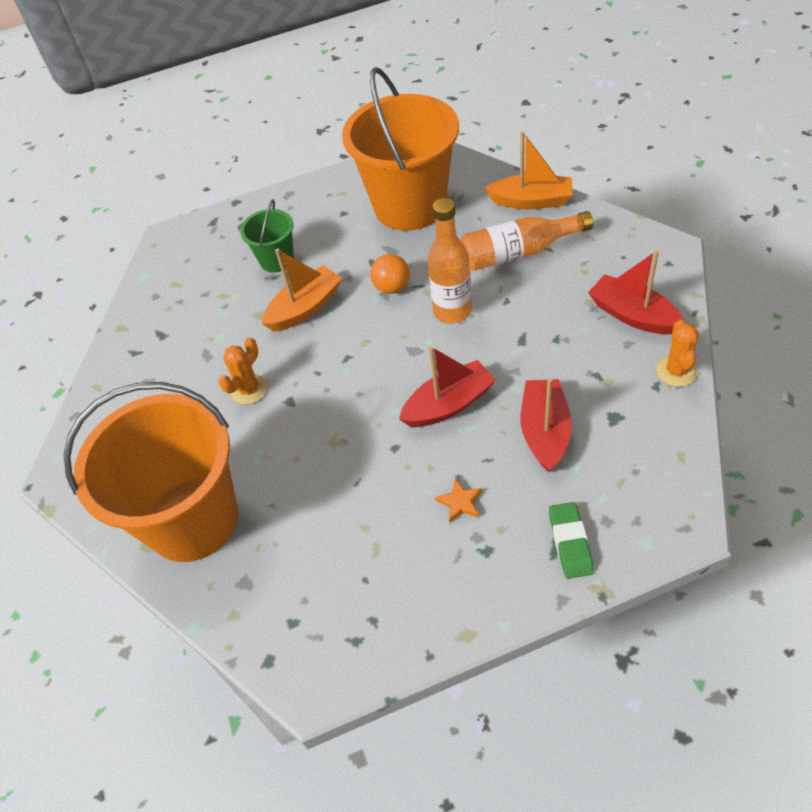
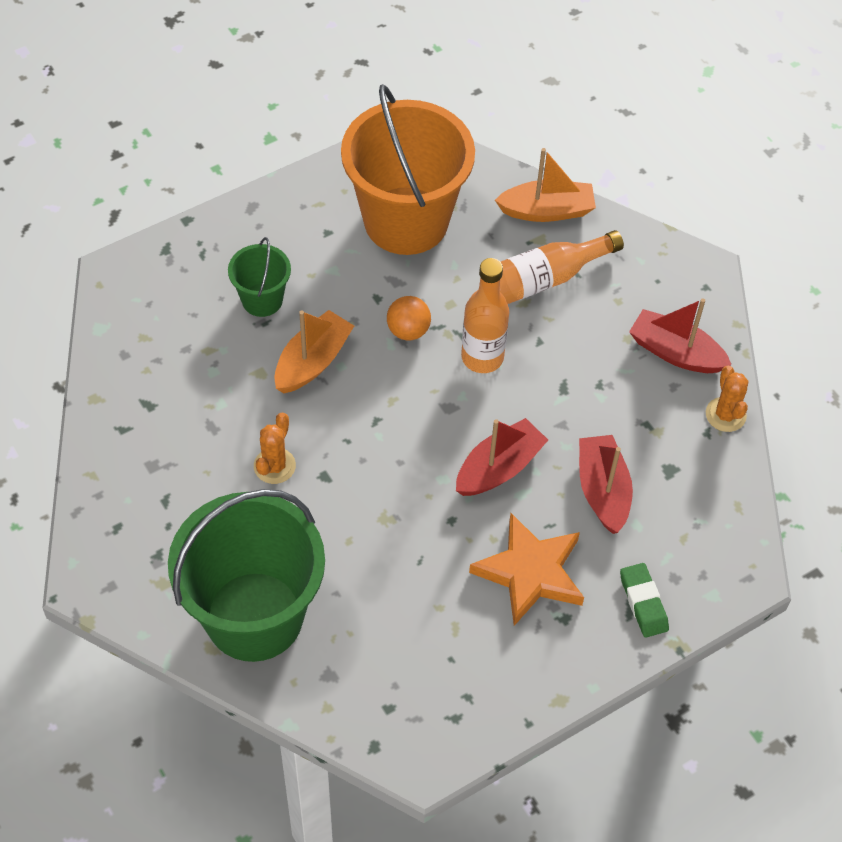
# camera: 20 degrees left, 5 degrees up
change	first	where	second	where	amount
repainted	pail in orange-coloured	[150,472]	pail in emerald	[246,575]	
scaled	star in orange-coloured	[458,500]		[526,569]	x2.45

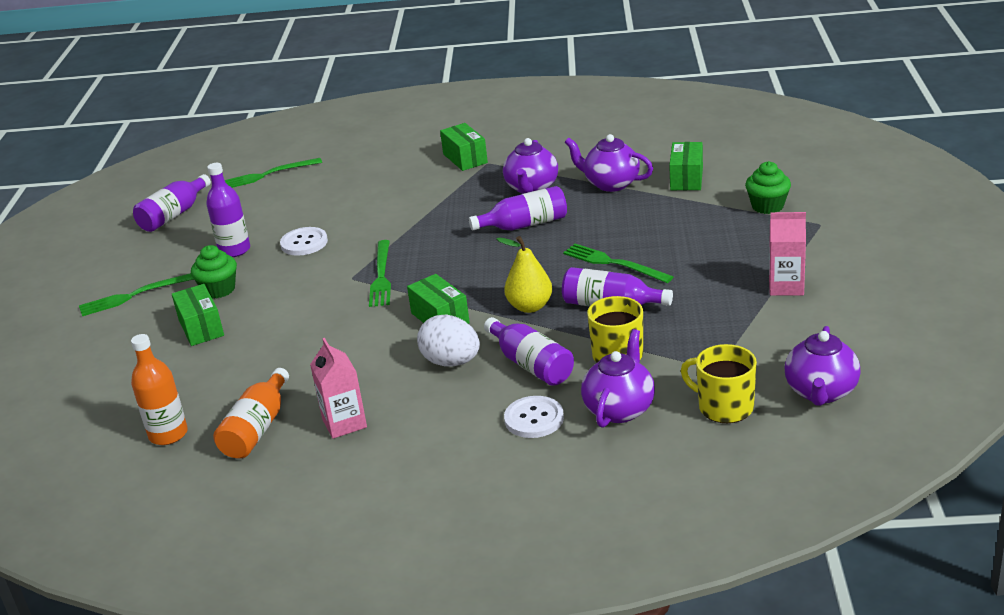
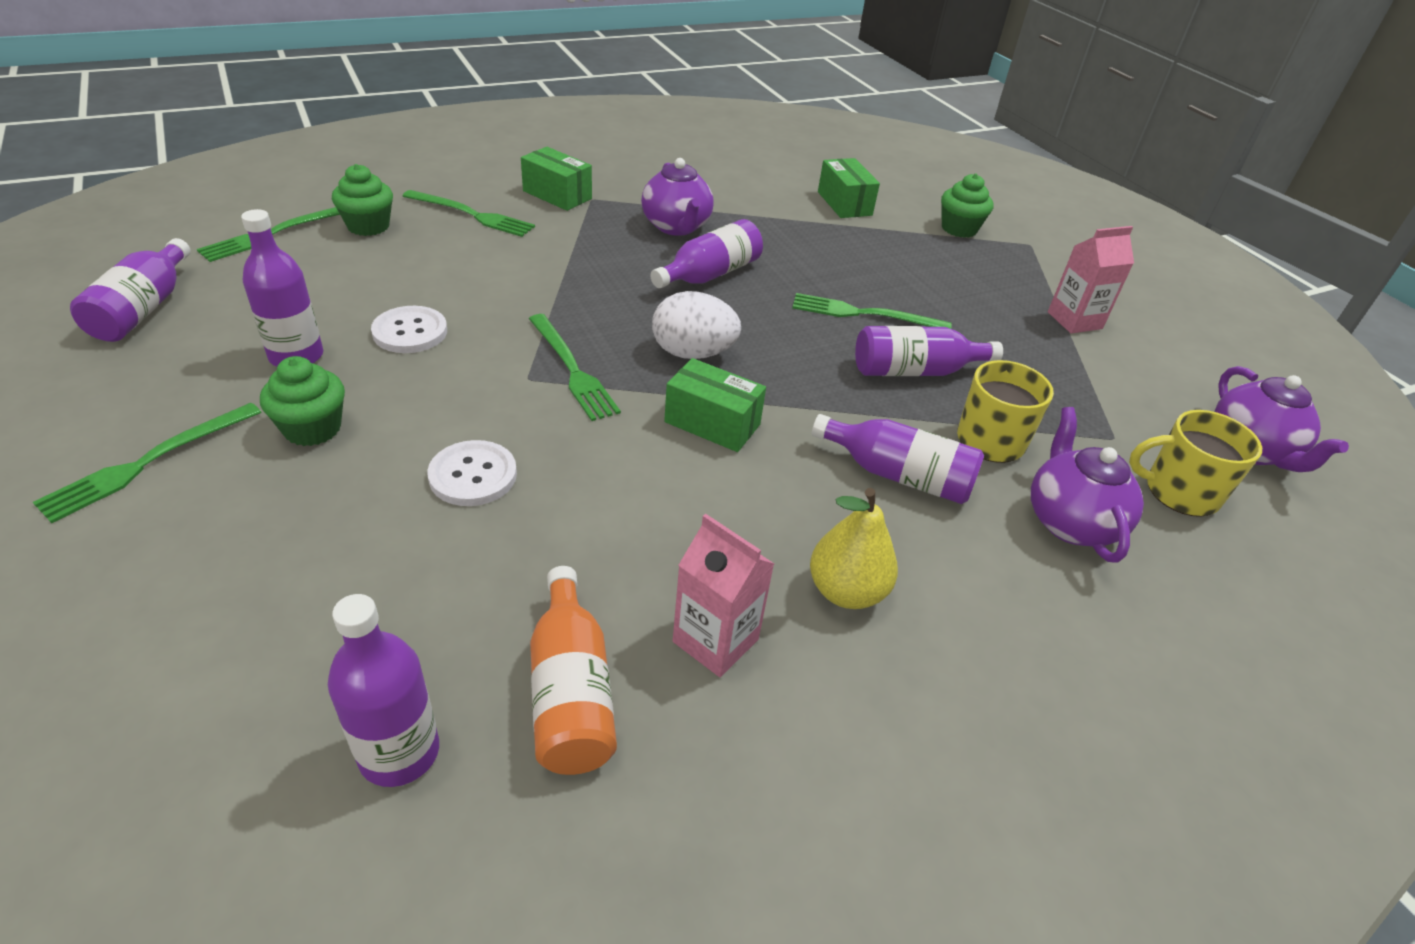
# camera: 35 degrees left, 10 degrees up
change	first	where	second	where	amount
repainted	drink bottle in orange-coloured	[159,389]	drink bottle in purple	[383,690]	
gone	package in emerald	[198,315]			
shifted	toy egg in white	[448,340]		[696,325]	
shifted	toy pear in bright yellow	[524,274]		[854,548]	
shifted	shirt button in white	[534,417]		[472,473]	
gone	tea pot in purple	[609,163]			
new			cupcake in emerald	[362,200]	
new			fork in emerald	[469,213]	

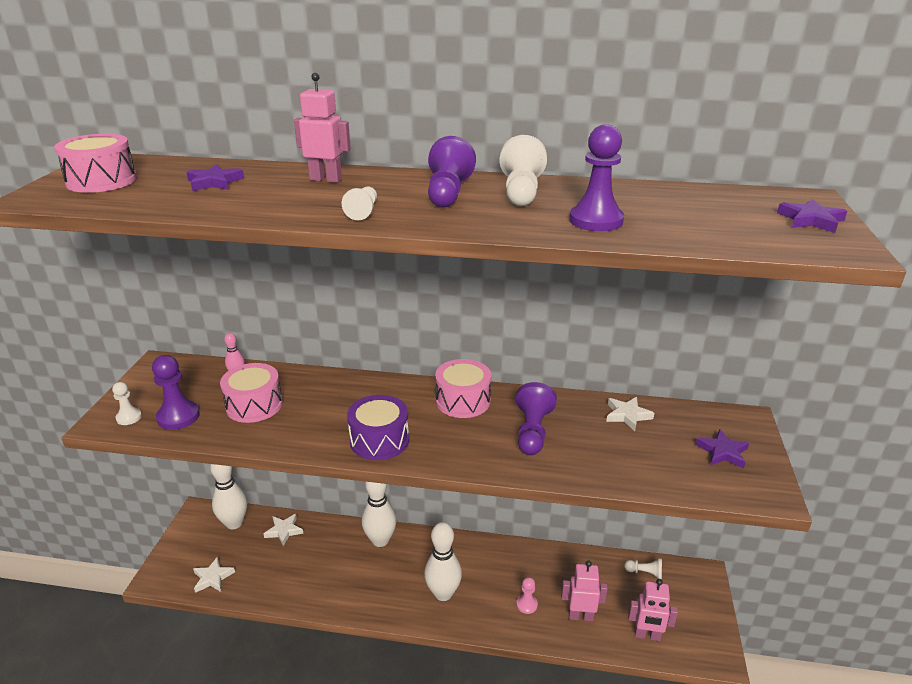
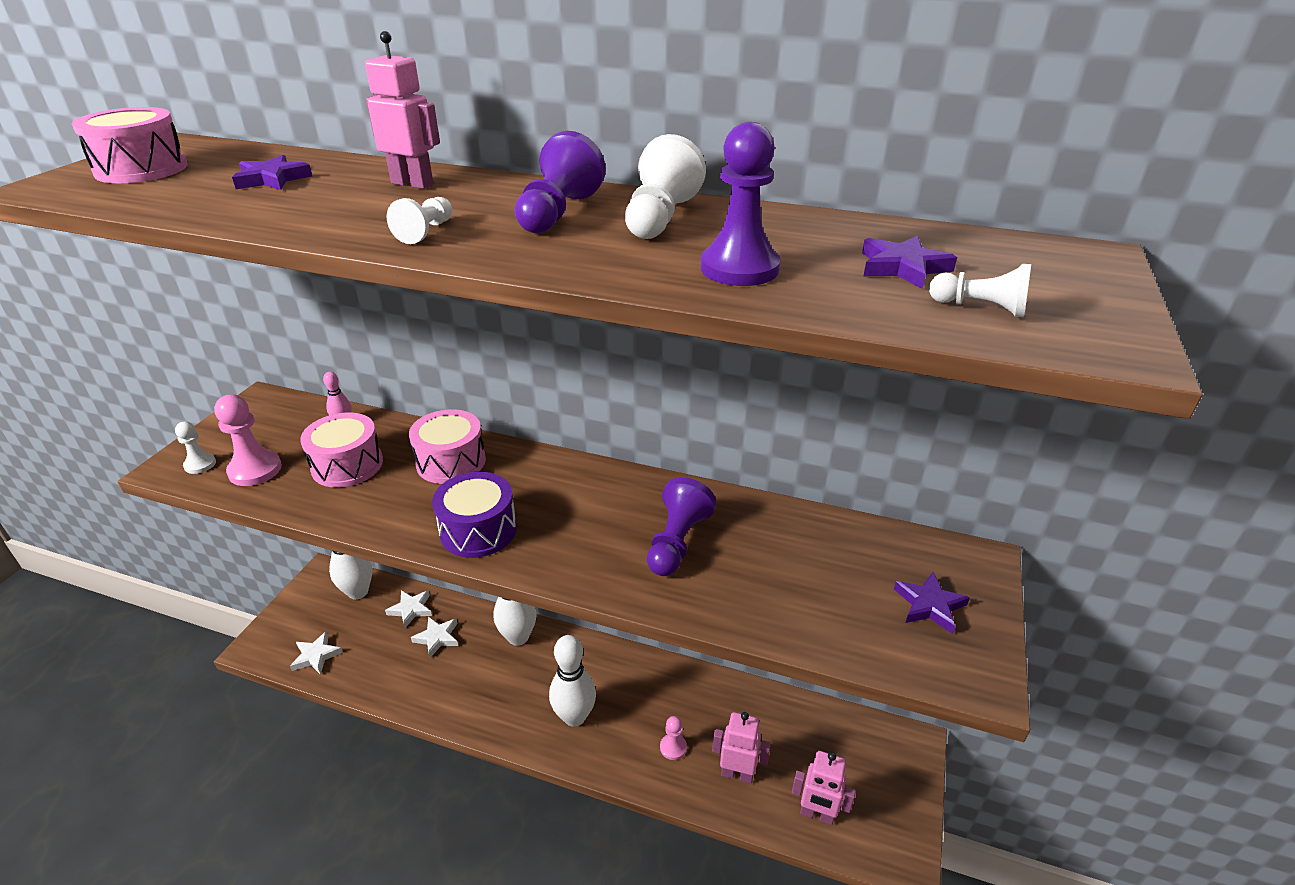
# camera: 10 degrees right, 5 degrees up
change	first	where	second	where	amount
repainted	game pawn in purple	[176,392]	game pawn in rosy	[248,440]	
shifted	snare drum in rosy	[463,388]		[447,446]	
shifted	star in white	[630,414]		[434,637]	
shifted	game pawn in white	[643,569]		[980,290]	
shifted	star in purple	[812,216]		[909,262]	

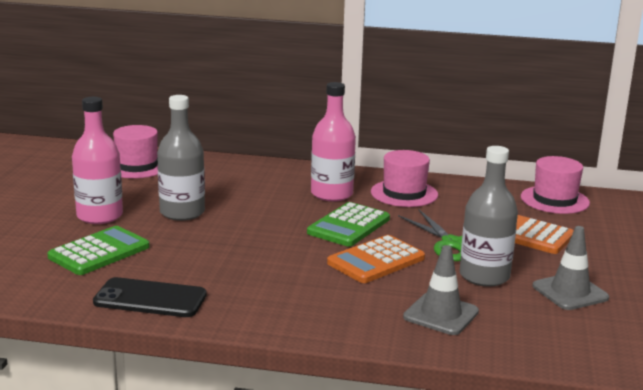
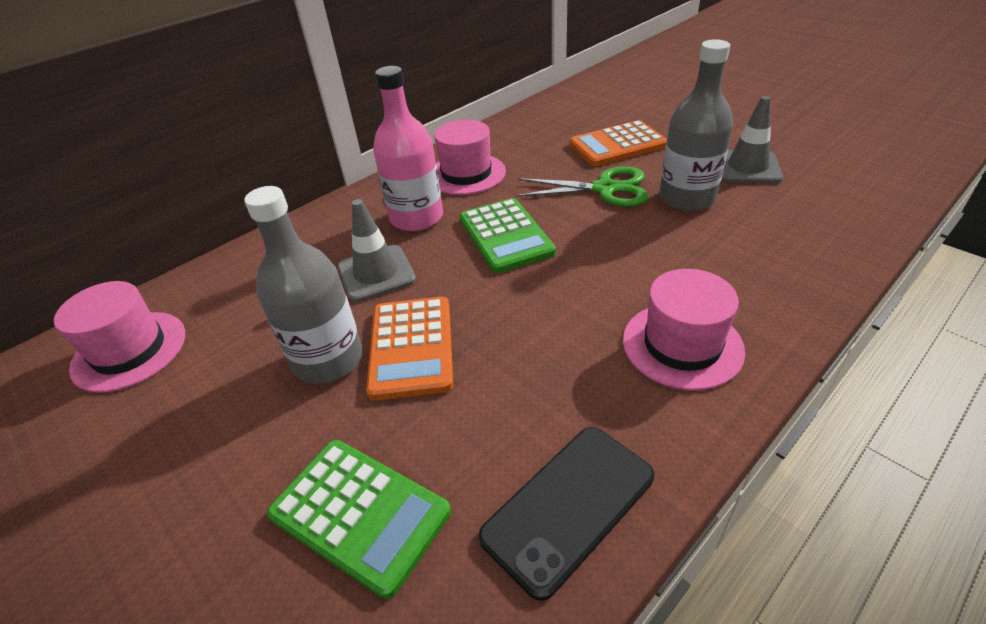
# camera: 50 degrees left, 20 degrees up
change	first	where	second	where	amount
rotated	calculator in emerald	[98,250]		[359,519]	135 degrees clockwise
gone	drink bottle in rosy	[97,160]			
shifted	calculator in orange-coloured	[376,259]		[409,349]	
shifted	road cone in ash-grey	[441,290]		[377,250]	
shifted	tall hat in rosy	[555,185]		[684,329]	

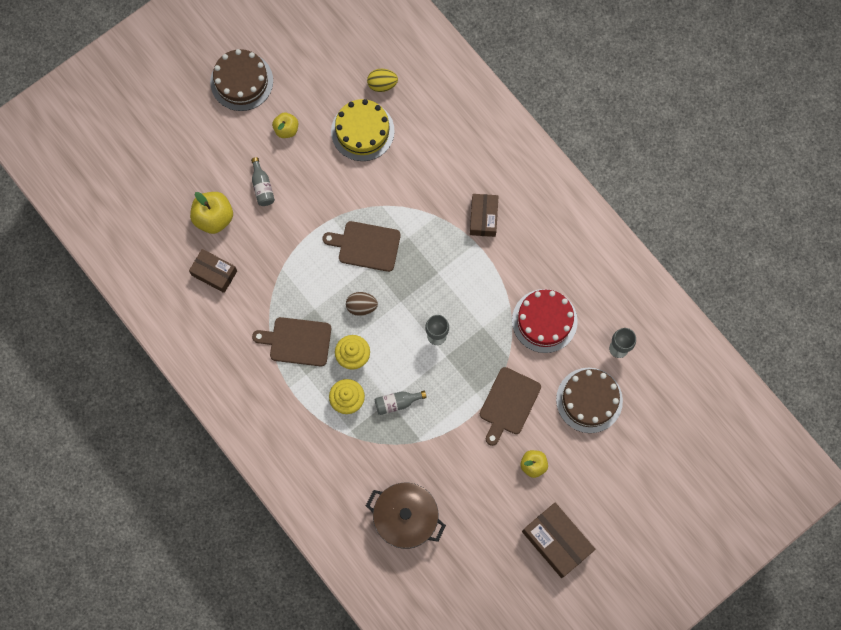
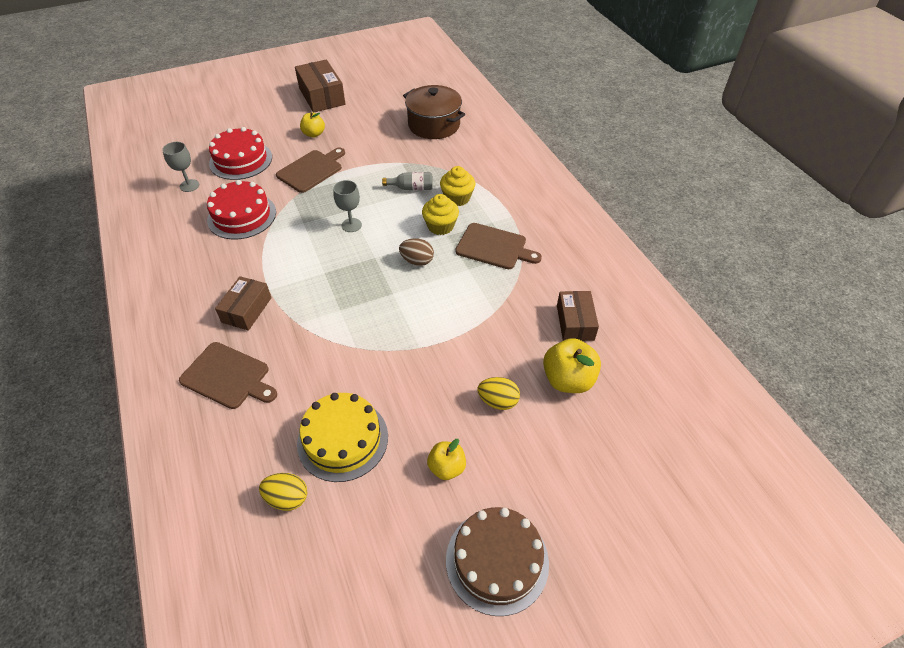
# camera: 165 degrees left, 25 degrees down
change	first	where	second	where	amount
rotated	package in brown	[213,271]		[578,316]	45 degrees clockwise
swapped	drink bottle in ash-grey	[263,181]	toy egg in bright yellow	[498,393]	
shifted	cutting board in brown	[362,246]		[228,375]	
repainted	gateau in brown	[589,400]	gateau in red	[240,153]	

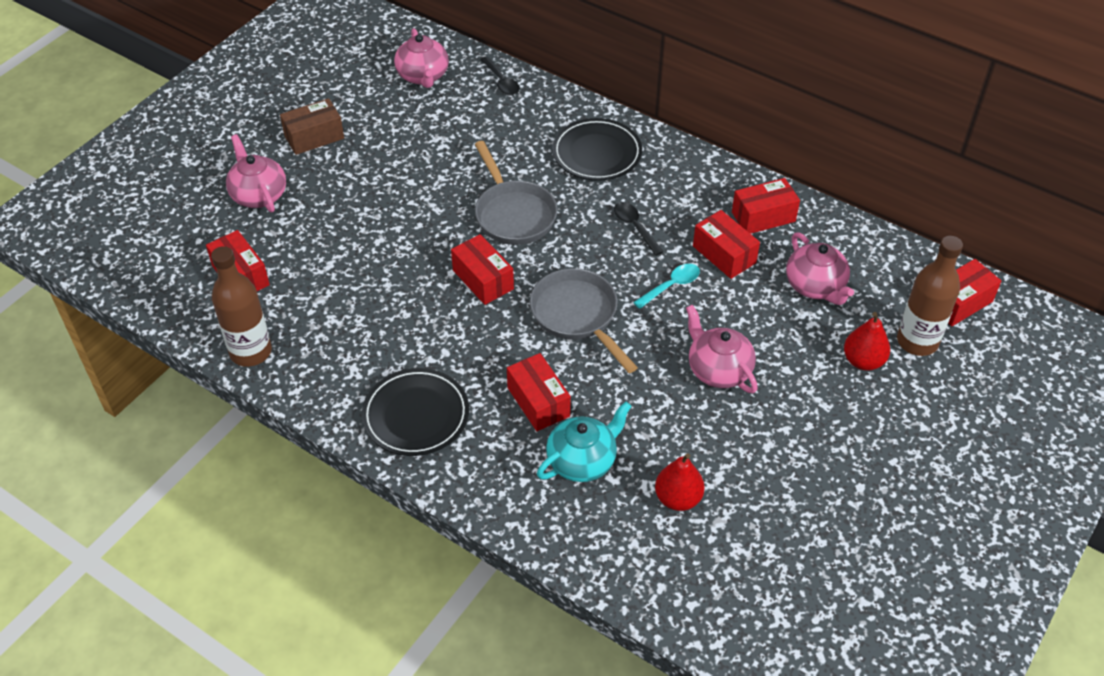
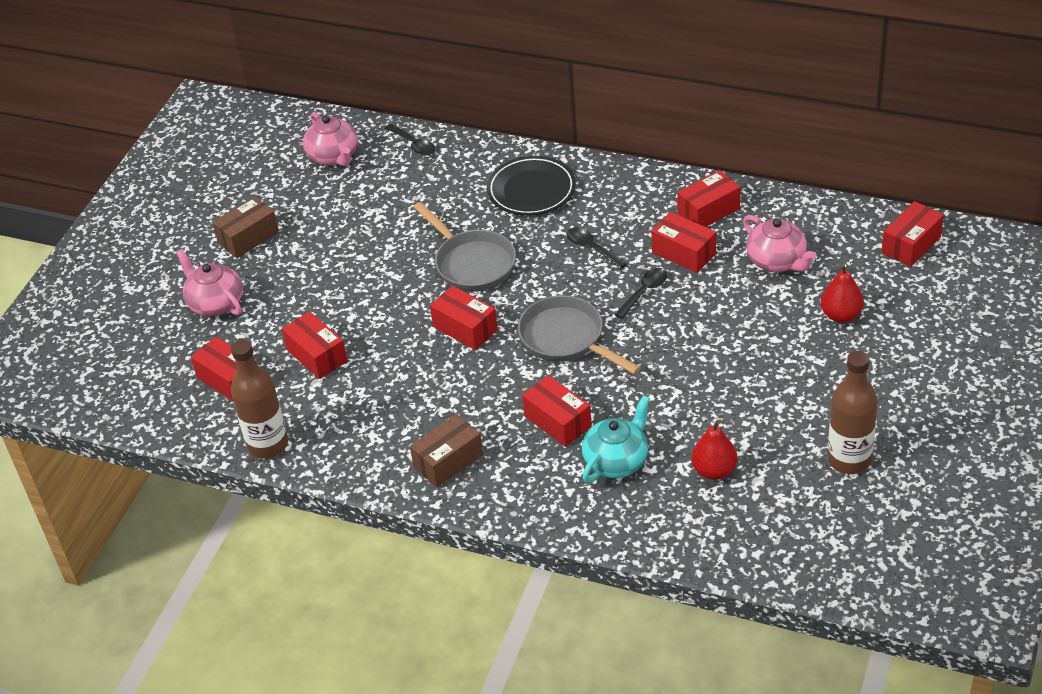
# camera: 10 degrees left, 5 degrees down
change	first	where	second	where	amount
swapped	flat dish in black	[415,412]	package in brown	[446,450]	
repainted	spoon in aqua	[666,286]	spoon in black	[640,293]	
gone	tea pot in rosy	[722,349]			
shifted	drink bottle in brown	[930,296]		[853,412]	
new			package in red	[314,345]	

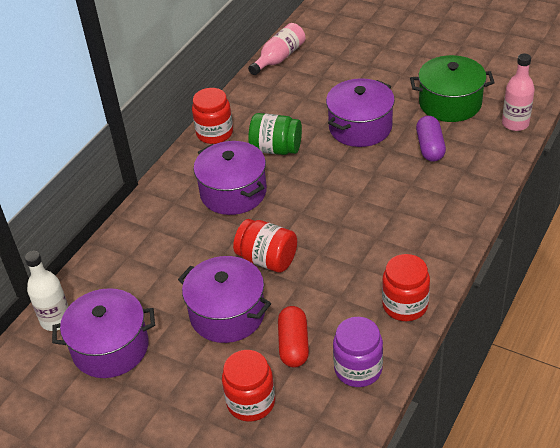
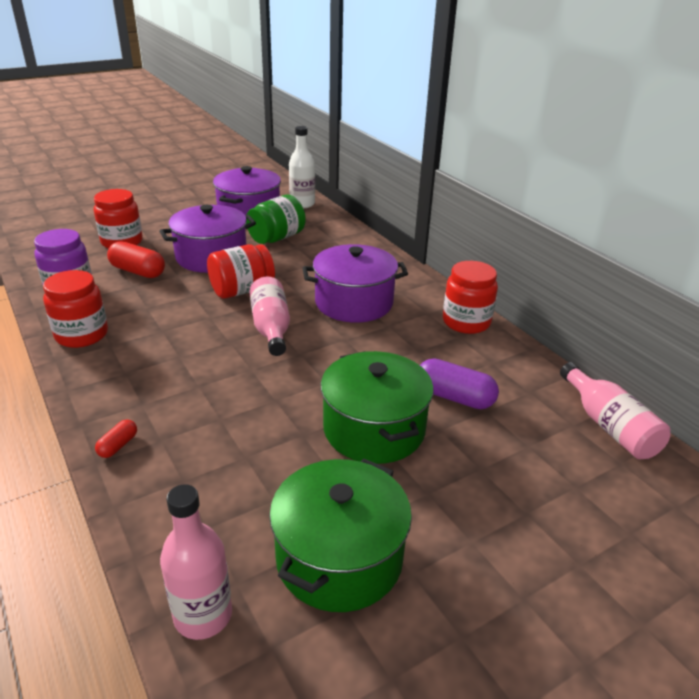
# camera: 115 degrees right, 10 degrees down
change	first	where	second	where	amount
shifted	jam jar in emerald	[275,134]		[276,219]	
repainted	pot in purple	[360,112]	pot in emerald	[377,407]	
shifted	pill shape in purple	[431,139]		[459,383]	
new			pill shape in red	[116,438]	
new			drink bottle in rosy	[269,316]	

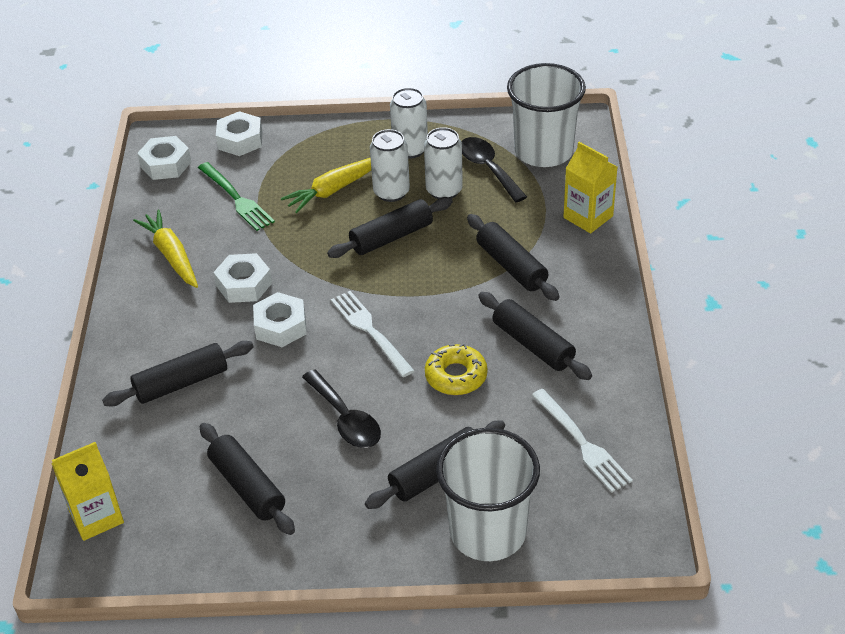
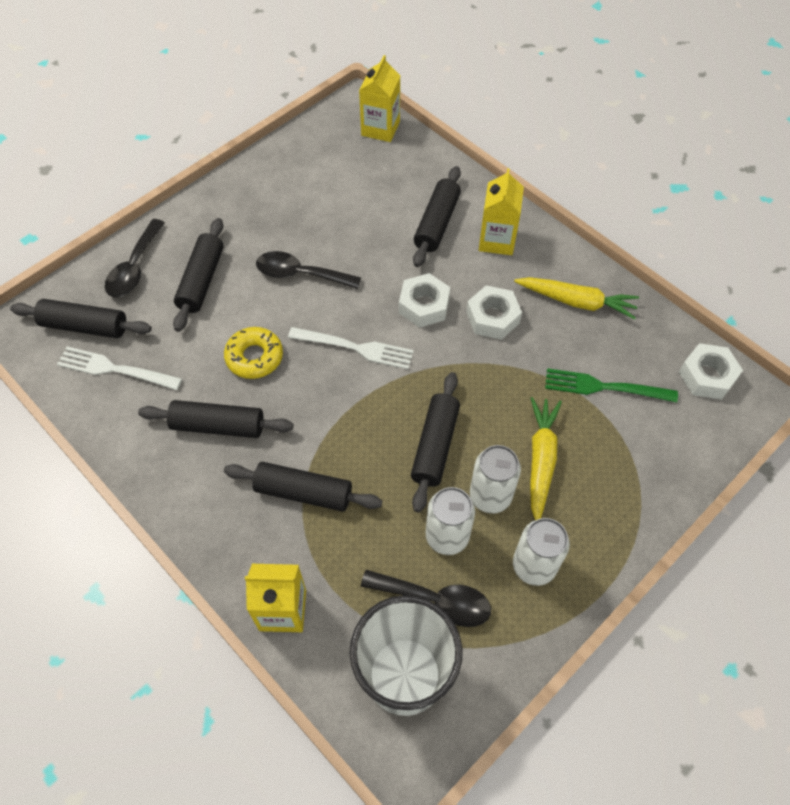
# camera: 135 degrees right, 15 degrees up
change	first	where	second	where	amount
shifted	rolling pin in black	[247,479]		[81,318]	
gone	nut in white	[239,133]			
swapped	beaker in white	[488,494]	spoon in black	[135,258]	
new			milk carton in bright yellow	[501,211]	

